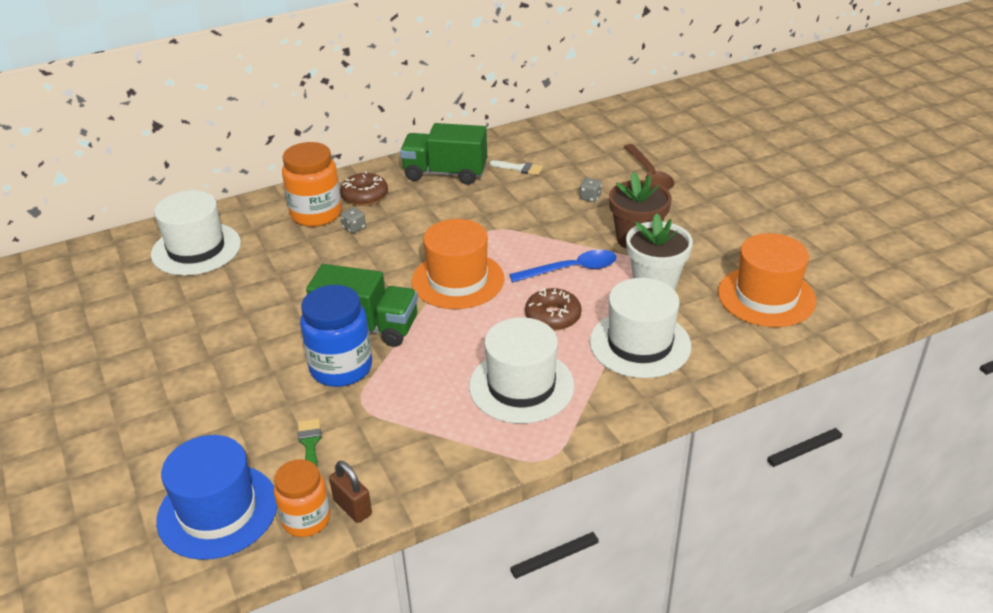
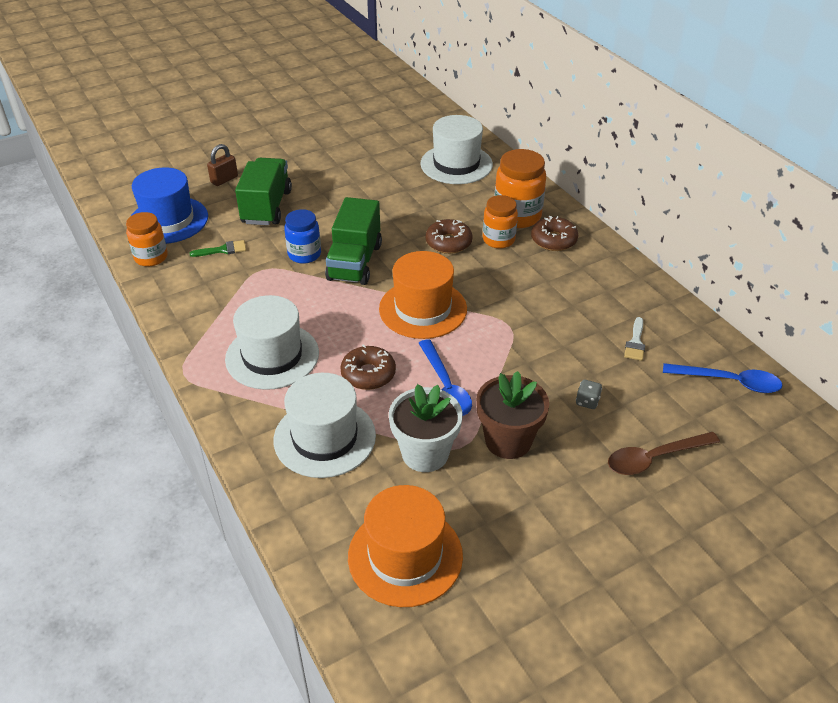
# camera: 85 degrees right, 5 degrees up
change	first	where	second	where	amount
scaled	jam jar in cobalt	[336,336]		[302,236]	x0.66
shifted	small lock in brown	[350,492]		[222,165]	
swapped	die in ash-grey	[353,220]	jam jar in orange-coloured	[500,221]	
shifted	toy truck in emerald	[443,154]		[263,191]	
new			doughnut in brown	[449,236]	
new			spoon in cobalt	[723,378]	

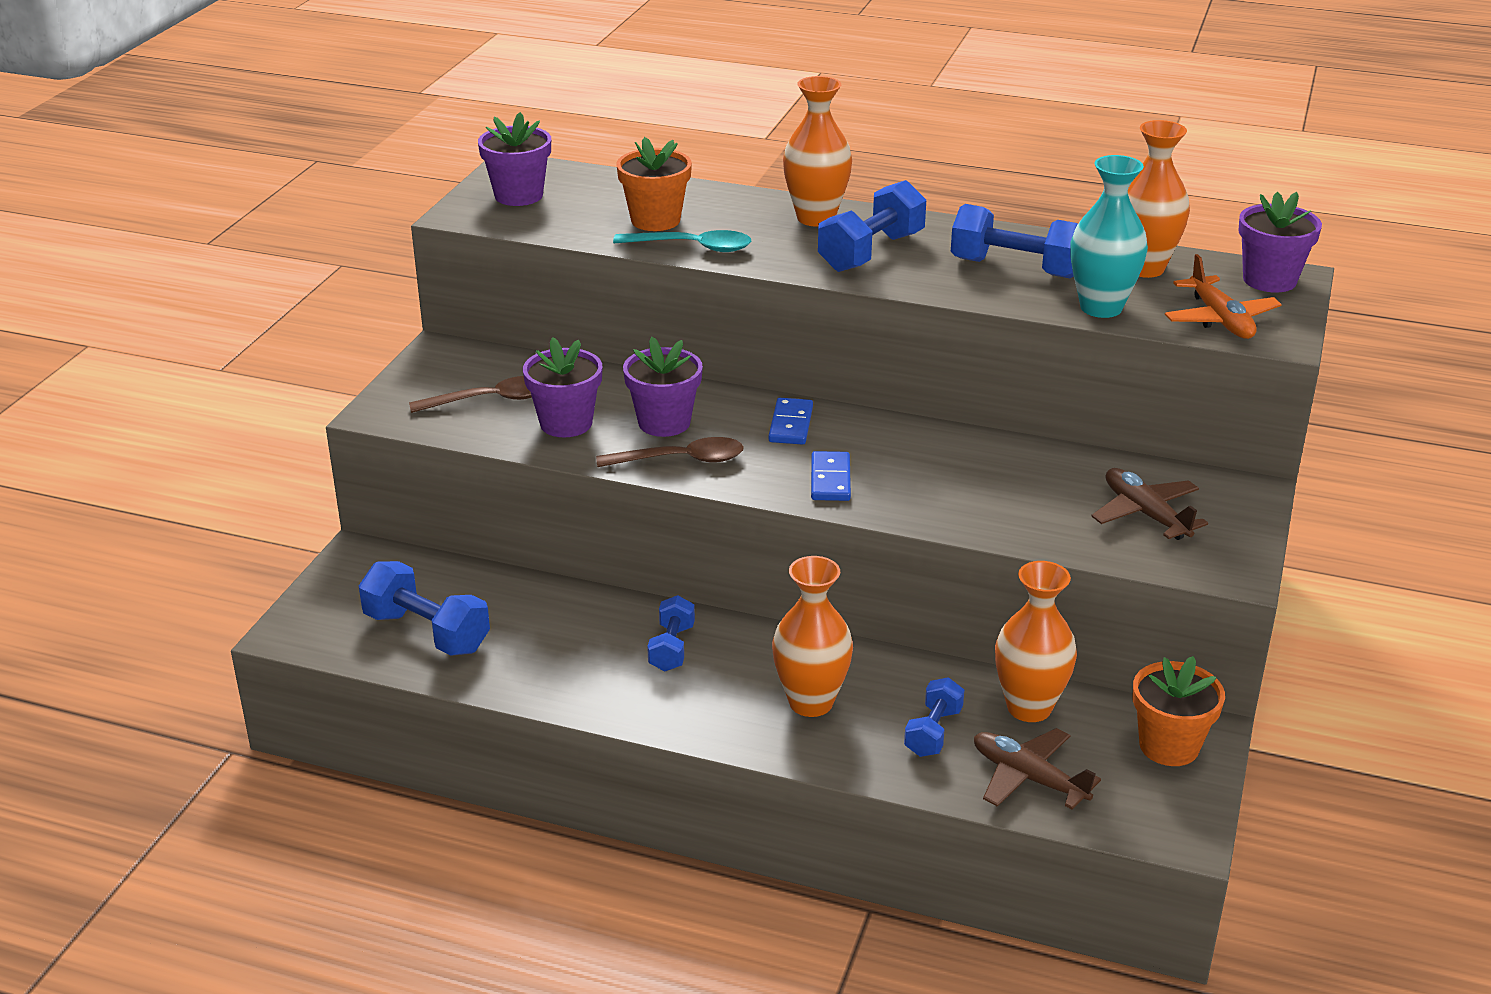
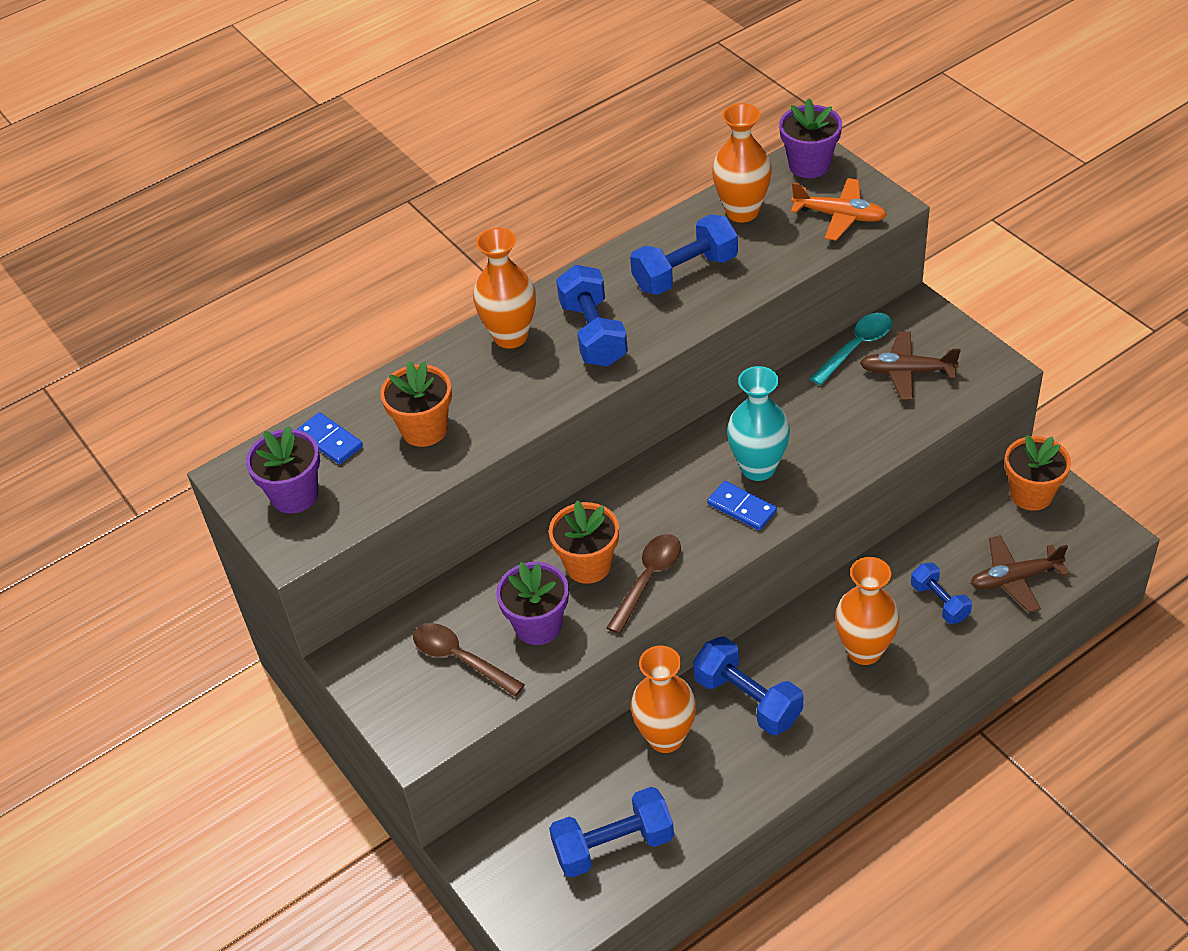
# camera: 50 degrees left, 15 degrees up
change	first	where	second	where	amount
rotated	spoon in brown	[470,394]		[469,659]	75 degrees counterclockwise
shifted	spoon in aqua	[682,241]		[851,349]	
repainted	potted plant in purple	[663,387]	potted plant in orange-coloured	[584,542]	
scaled	hand weight in cobalt	[671,633]		[748,685]	x1.63
shifted	domino piece in cobalt	[791,421]		[330,438]	
shifted	flower vase in orange-coloured	[1036,641]		[663,699]	
shifted	flower vase in aqua	[1109,236]		[758,423]	

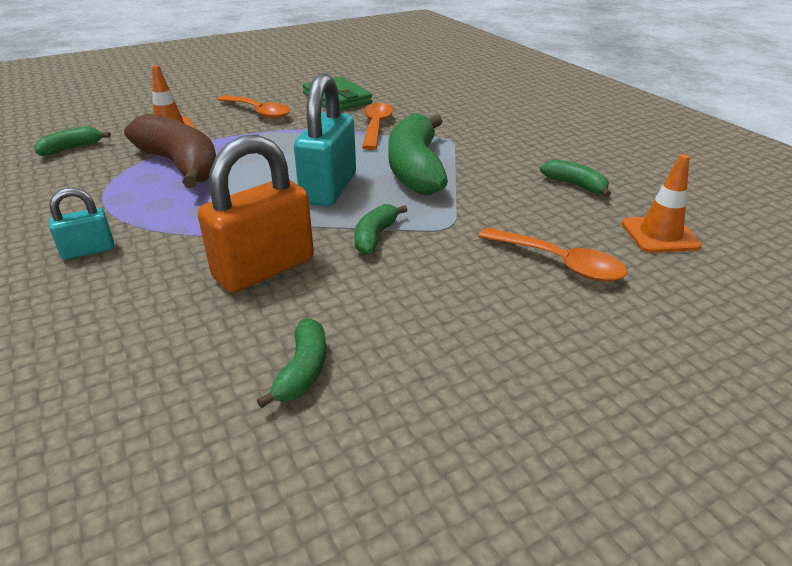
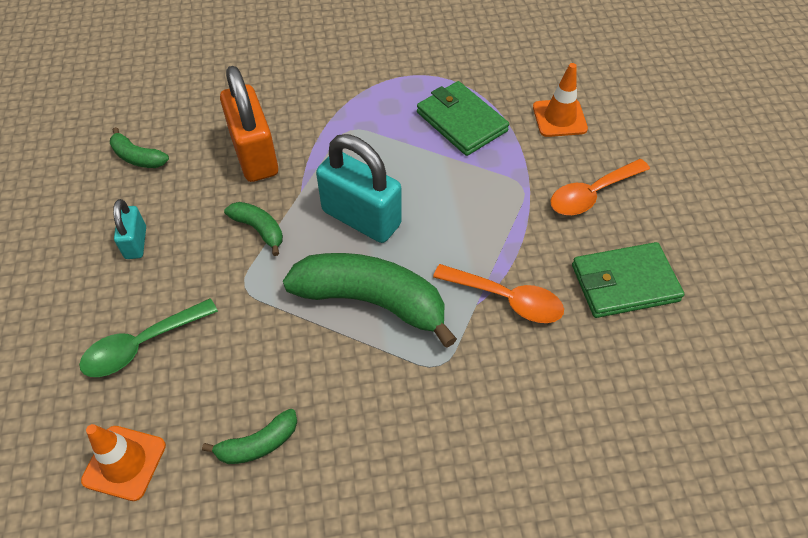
# camera: 110 degrees right, 20 degrees up
change	first	where	second	where	amount
gone	banana fruit in emerald	[72,141]			
shifted	small lock in aqua	[81,224]		[129,229]	
swapped	banana fruit in brown	[170,151]	card wallet in emerald	[463,118]	
repainted	spoon in orange-coloured	[553,254]	spoon in emerald	[148,337]	

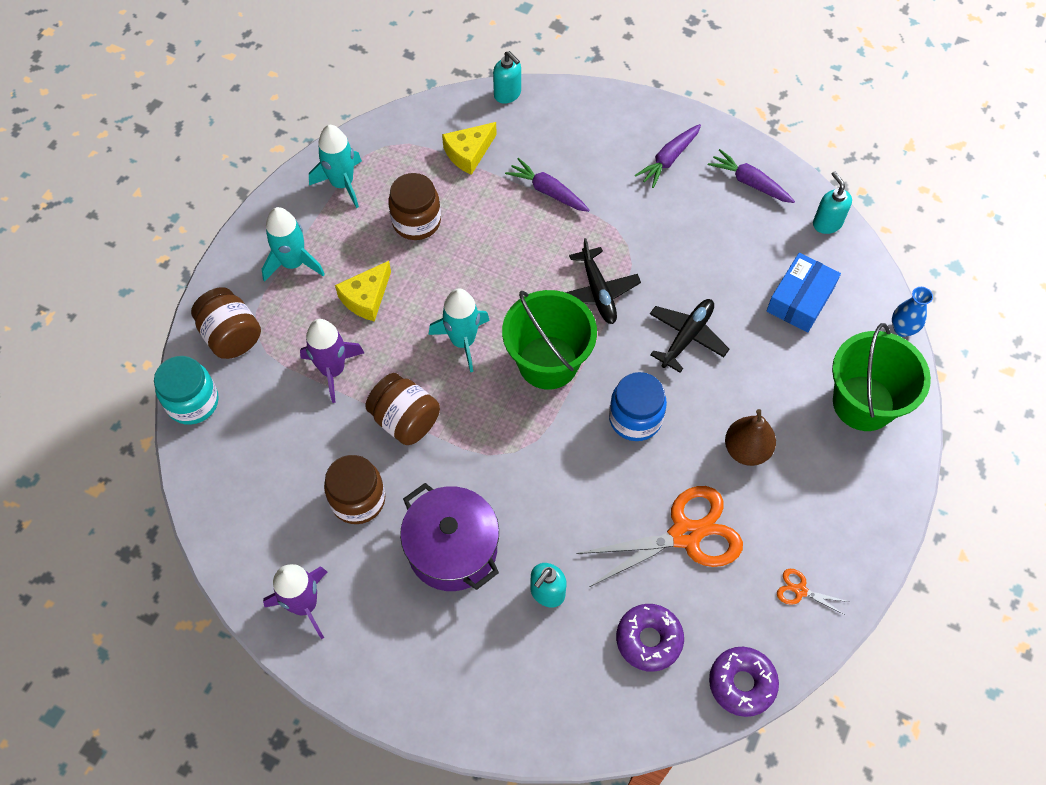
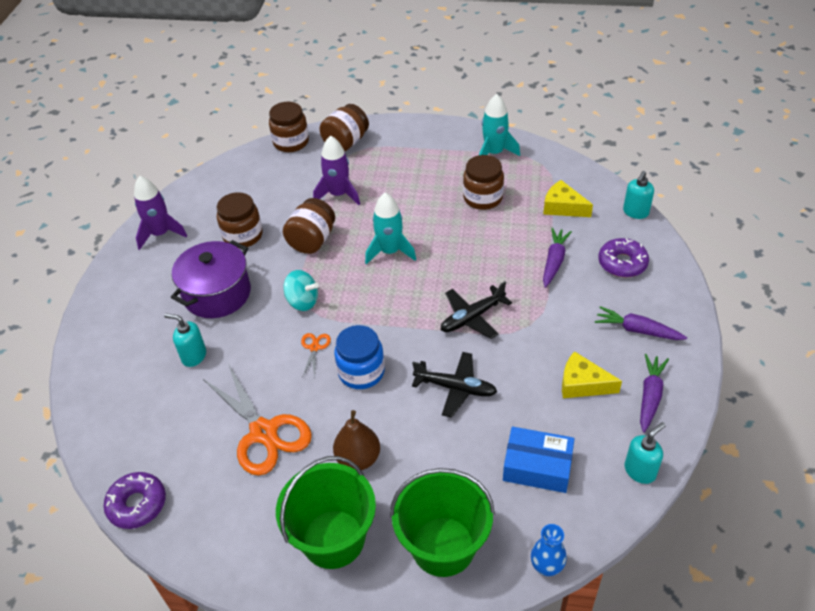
# camera: 75 degrees right, 15 degrees down
change	first	where	second	where	amount
repainted	jam jar in aqua	[186,390]	jam jar in brown	[289,127]	
gone	spaceship in aqua	[293,244]			
shifted	cheese in bright yellow	[363,291]		[592,374]	
shifted	pail in emerald	[549,340]		[326,512]	
shifted	doughnut in purple	[650,638]		[623,257]	
shifted	pair of scissors in orange-coloured	[813,592]		[316,354]	
new			toy top in aqua	[301,290]	

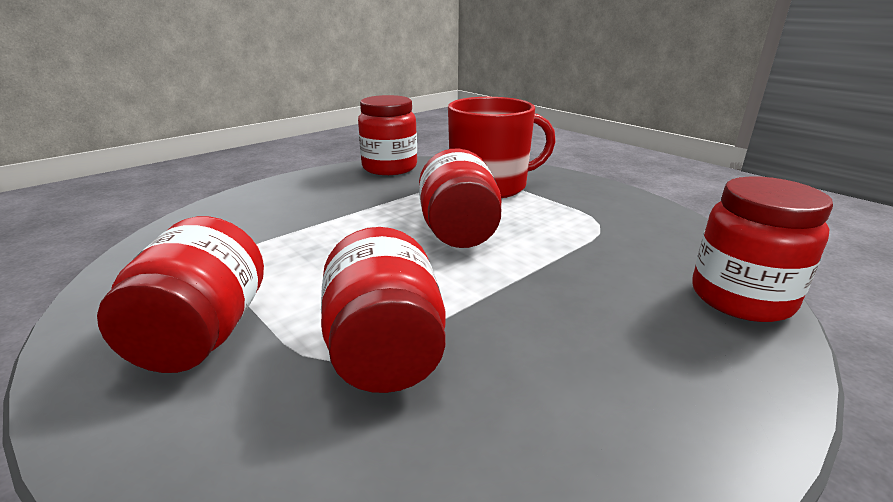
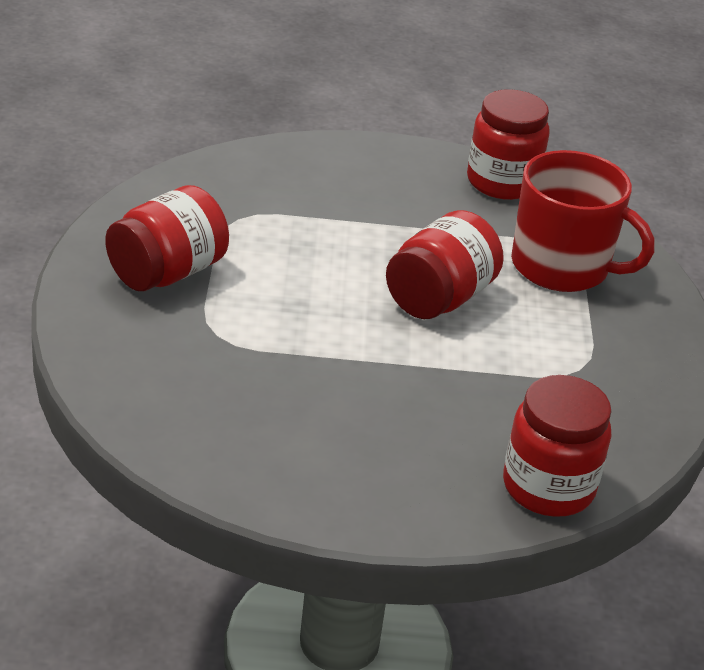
# camera: 40 degrees right, 10 degrees up
change	first	where	second	where	amount
gone	jam jar in red	[383,310]			

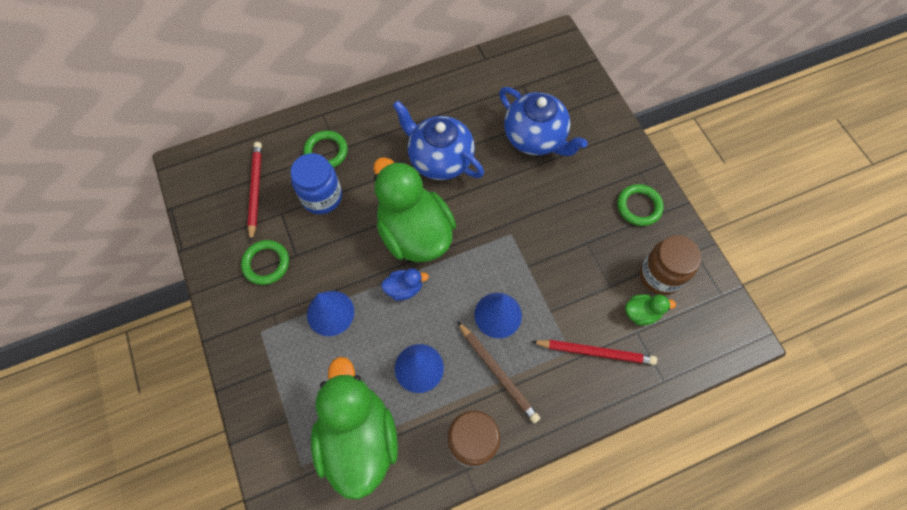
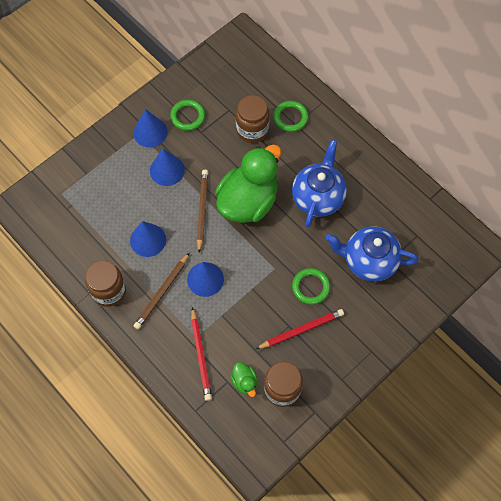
# camera: 70 degrees right, 0 degrees up
change	first	where	second	where	amount
shifted	pencil in red	[254,192]		[300,329]	
repainted	jam jar in cobalt	[316,183]	jam jar in brown	[252,119]	
gone	duck in emerald	[354,428]			
swapped	duck in cobalt	[405,285]	pencil in brown	[202,211]	
rotated	tea pot in cobalt	[543,121]		[372,254]	75 degrees clockwise
shifted	torus in emerald	[640,205]		[311,286]	
new			cone in cobalt	[150,128]	

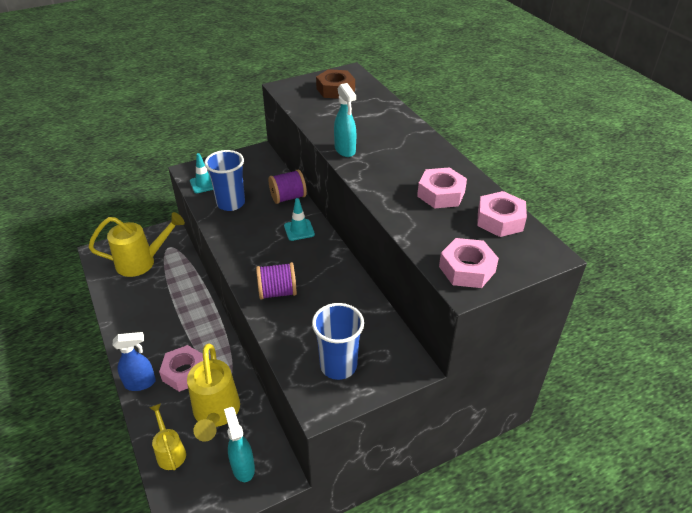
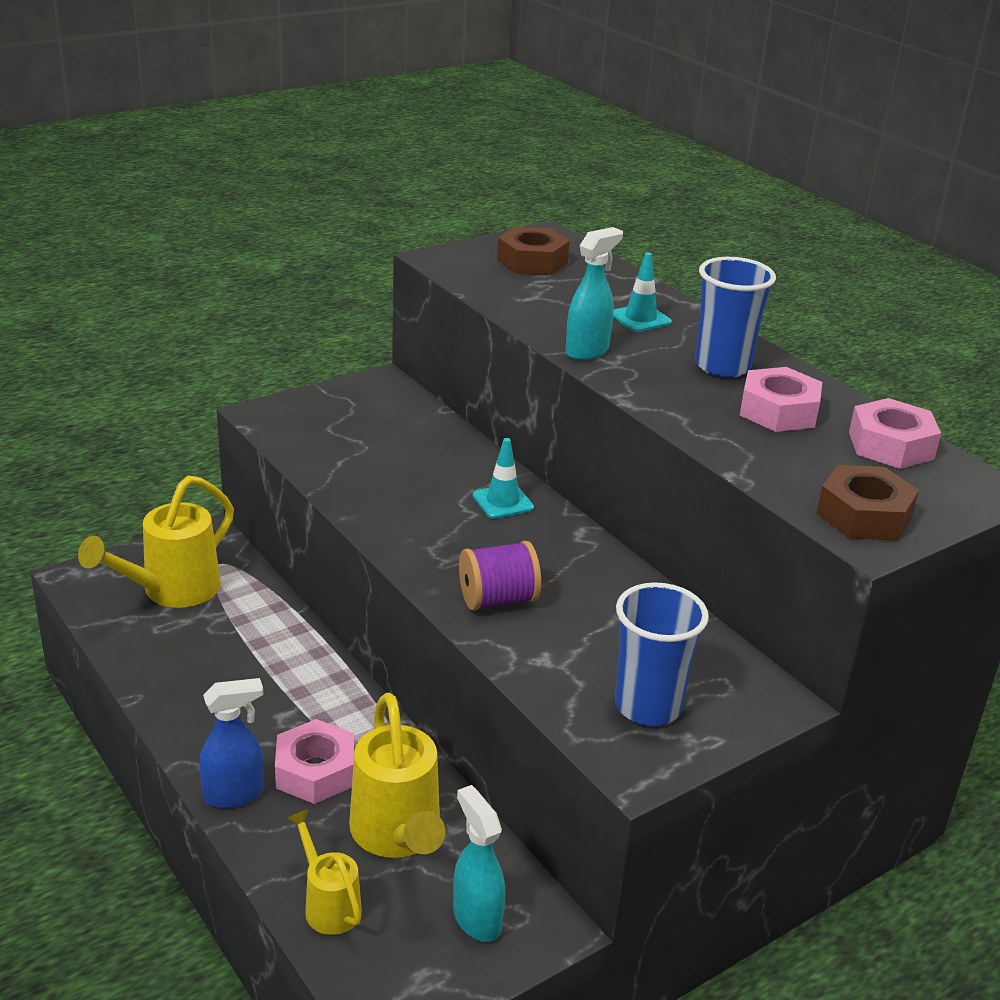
# camera: 10 degrees left, 10 degrees down
change	first	where	second	where	amount
rotated	sprinkling can in bright yellow	[136,244]		[156,541]	150 degrees clockwise
shifted	road cone in aqua	[201,173]		[642,292]	
shifted	beaker in cobalt	[225,180]		[735,317]	
gone	bobbin in purple	[287,187]			
rotated	spray bottle in aqua	[345,120]		[594,293]	105 degrees counterclockwise
repainted	nut in rosy	[469,263]	nut in brown	[867,503]	

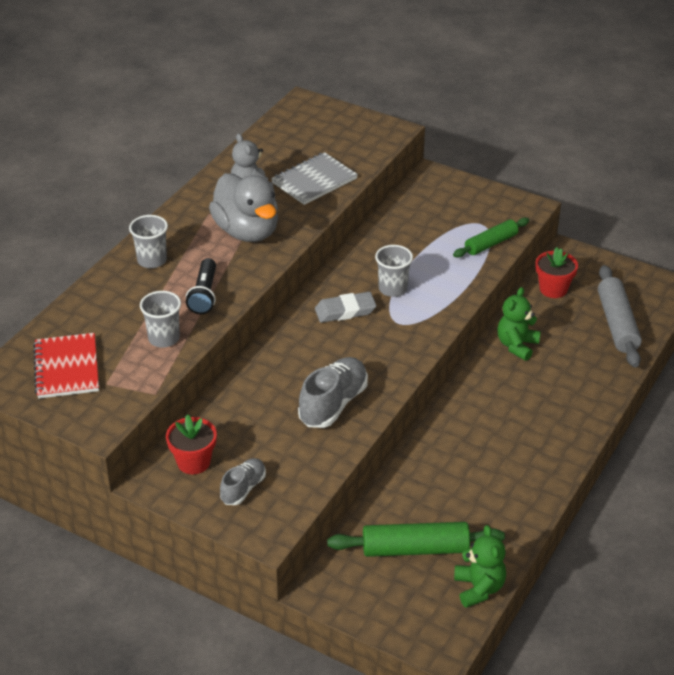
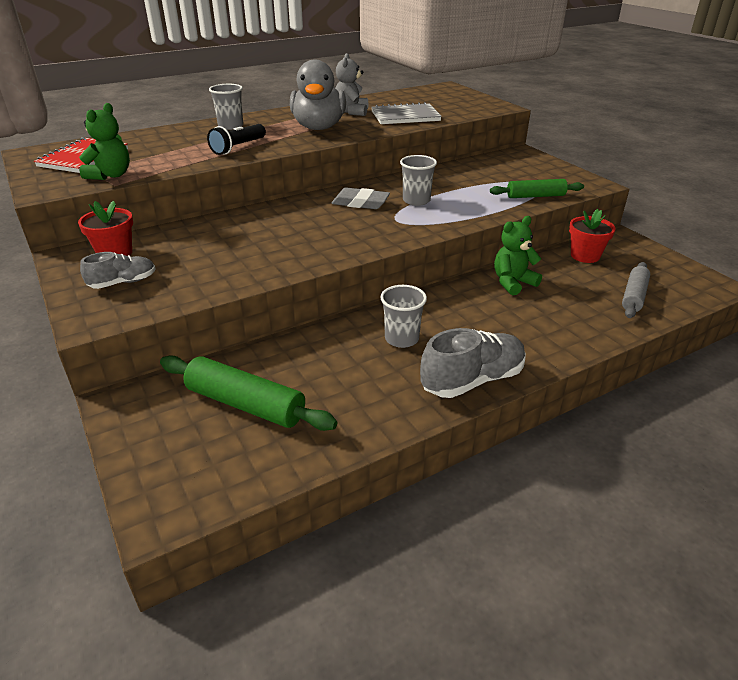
# camera: 30 degrees right, 5 degrees down
change	first	where	second	where	amount
shifted	beaker in ash-grey	[160,319]		[403,316]	
shifted	shoe in ash-grey	[333,392]		[473,363]	
shifted	teddy bear in emerald	[480,566]		[104,141]	
scaled	rolling pin in ash-grey	[620,316]		[636,290]	x0.67

